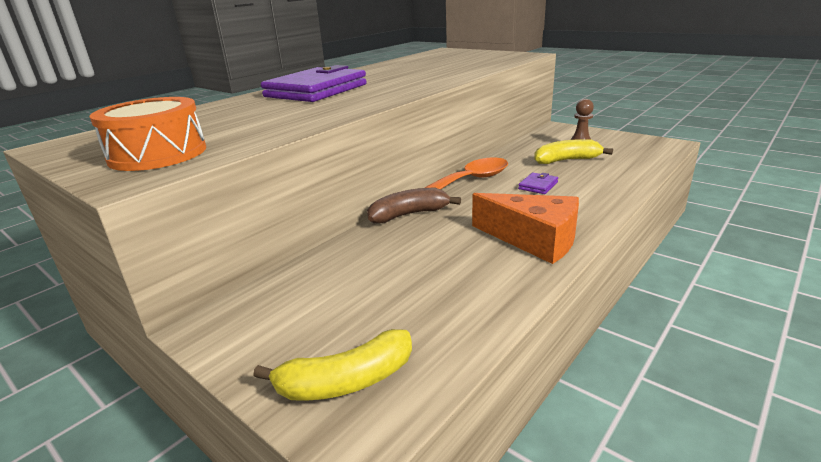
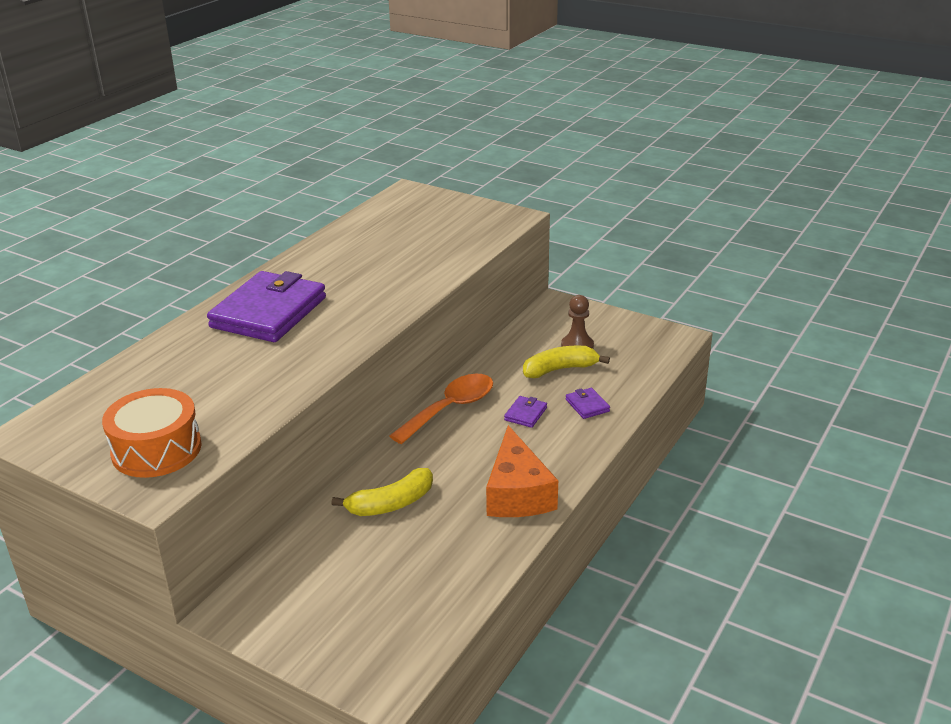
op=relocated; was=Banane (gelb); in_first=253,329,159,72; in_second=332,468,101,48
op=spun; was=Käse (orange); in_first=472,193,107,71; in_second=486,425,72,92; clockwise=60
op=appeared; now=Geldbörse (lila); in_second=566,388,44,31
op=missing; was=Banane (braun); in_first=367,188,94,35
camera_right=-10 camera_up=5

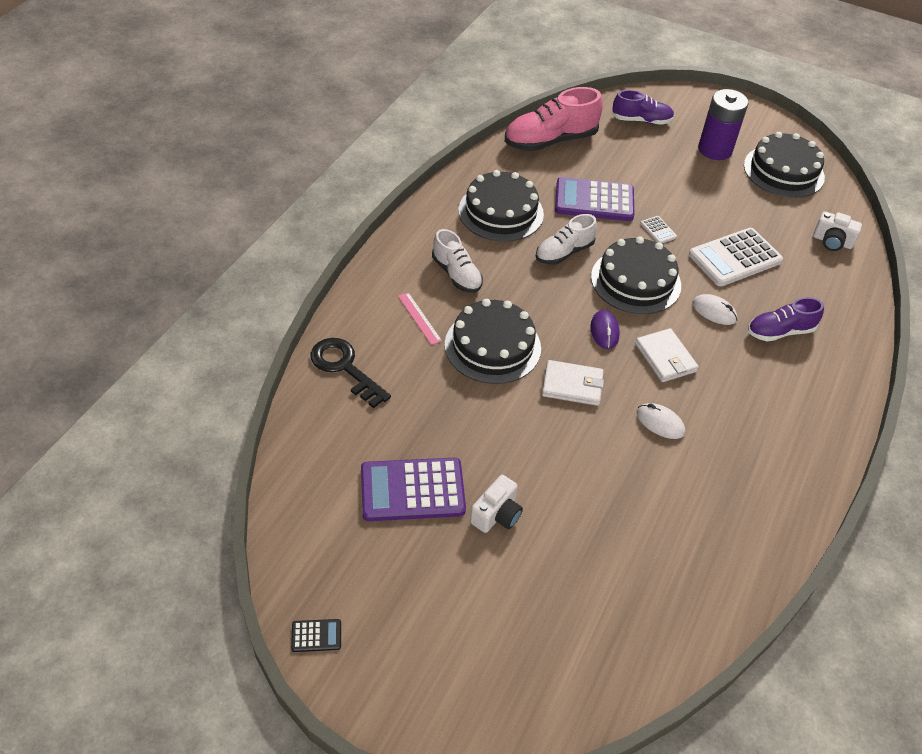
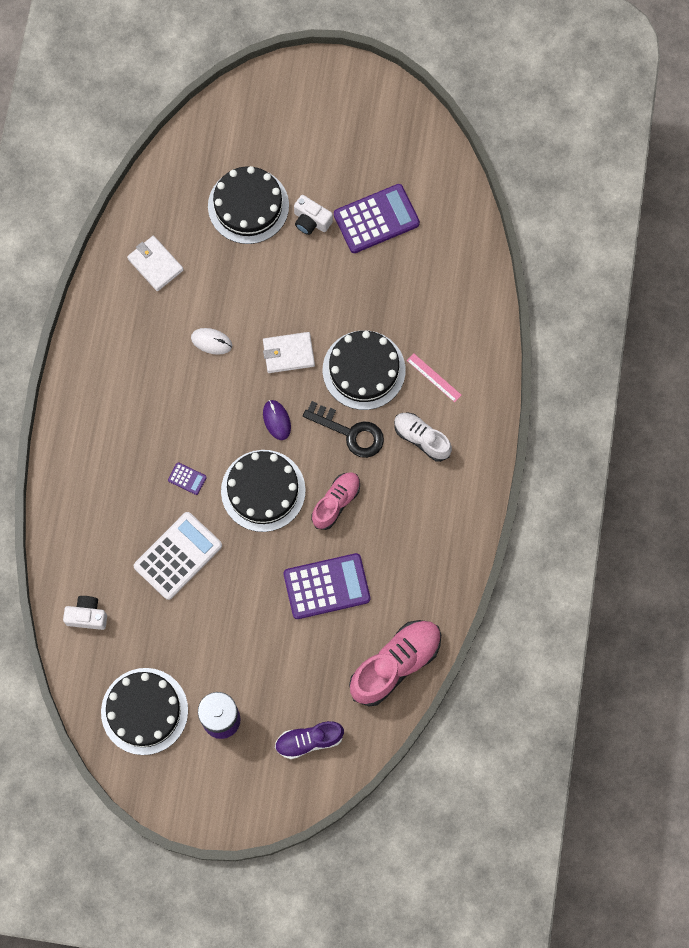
op=relocated; was=Geldbörse (weiß); in_first=635,328,64,54; in_second=127,236,57,55
op=exchanged; was=Computermaus (weiß); now=Taschenrechner (lila); in_first=692,294,45,31; in_second=168,462,39,33
op=relocated; was=Kuchen (schwarz); in_first=458,170,86,72; in_second=208,166,81,78
op=spun; was=Kamera (weiß); in_first=470,475,53,58; in_second=294,195,39,40; clockwise=-75
op=relocated; was=Schlüssel (schwarz); in_first=310,338,81,70; in_second=303,401,81,57
op=colour; was=Schuh (weiß); now=Schuh (rosa); in_first=536,214,61,50; in_second=311,472,49,58
op=missing; was=Taschenrechner (schwarz); in_first=291,619,50,33
op=missing; was=Taschenrechner (weiß); in_first=640,216,37,27
op=missing; was=Schuh (lila); in_first=748,297,76,45
camera_right=165 camera_up=25

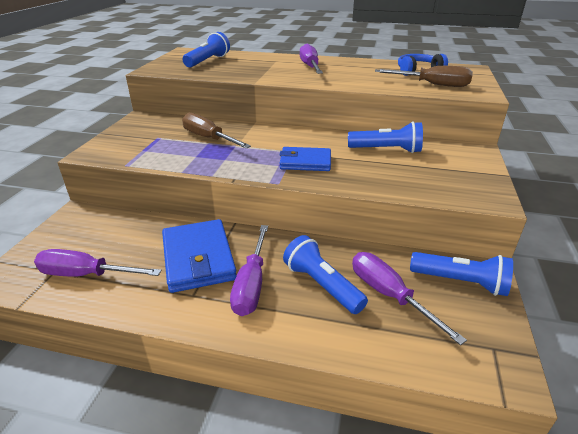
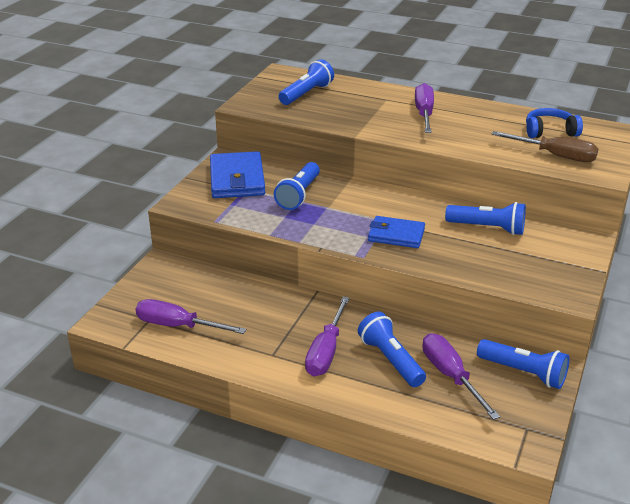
op=relocated; was=Geldbörse (blau); in_first=162,219,75,74; in_second=210,151,55,47
op=exchanged; was=Schraubenzieher (braun); now=Taschenlampe (blau); in_first=182,113,69,36; in_second=274,162,46,48
camera_right=10 camera_up=0

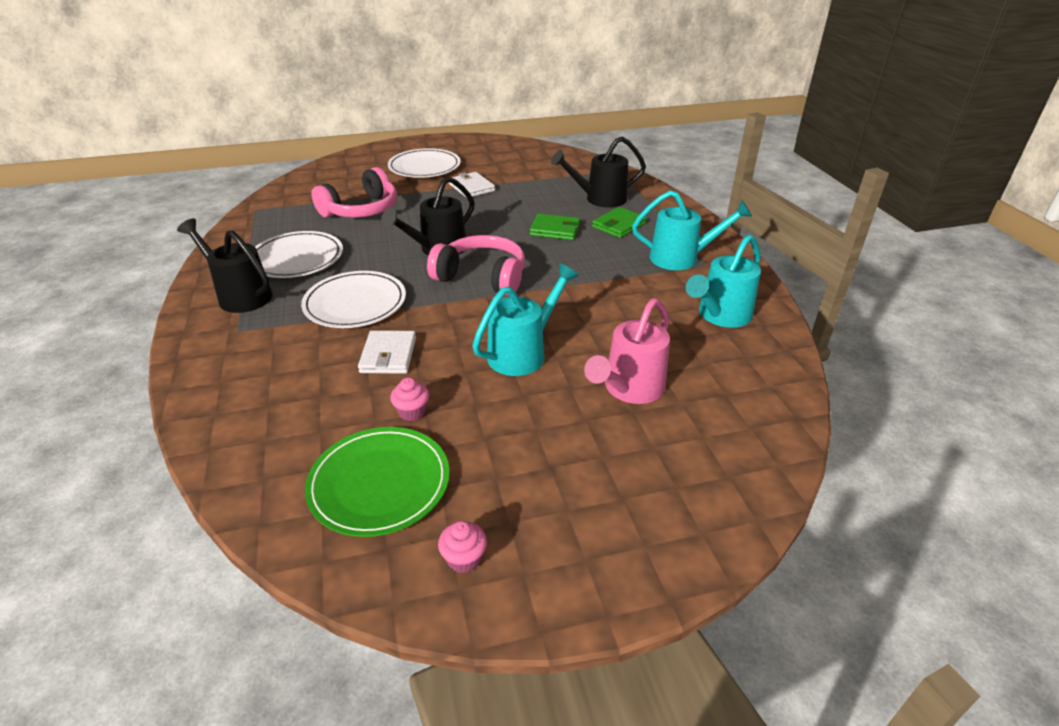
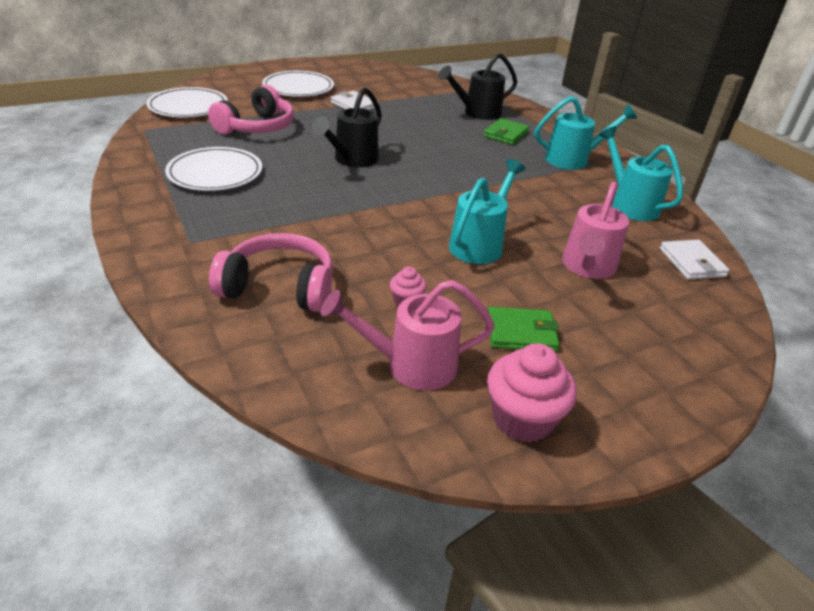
op=relocated; was=Teller (weiß); in_first=301,271,105,57; in_second=146,87,82,30
op=relocated; was=Kopfhörer (rosa); in_first=427,235,98,61; in_second=209,233,124,79
op=exchanged; was=Teller (grün); now=Gießkanne (rosa); in_first=305,427,145,110; in_second=321,280,174,111
op=size; was=Muffin (rosa); in_first=438,521,49,52; in_second=487,343,90,100; ratio=1.92
op=relocated; was=Geldbörse (grün); in_first=530,214,50,26; in_second=488,307,72,45
op=spun; was=Gießkanne (türkis); in_first=686,234,75,94; in_second=598,126,85,95; clockwise=120
op=relocated; was=Geldbörse (weiß); in_first=358,330,58,44; in_second=660,240,70,40
op=missing; was=Gießkanne (schwarz); in_first=177,219,96,94
camera_right=-15 camera_up=0

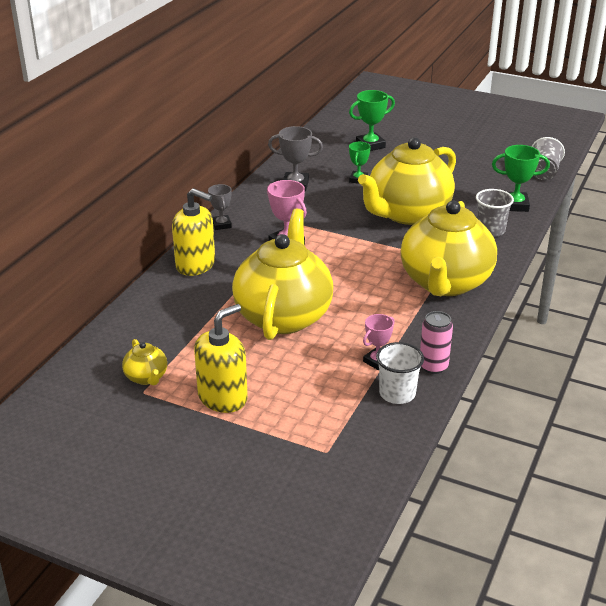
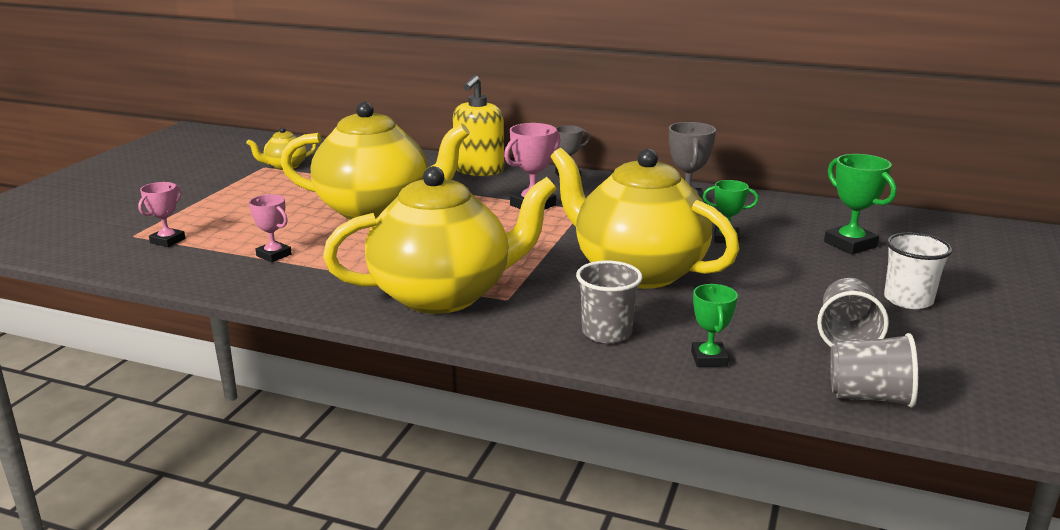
op=appeared; now=Pokal (rosa); in_second=138,182,47,65
op=spun; was=Teekanne (gelb); in_first=401,201,96,95; in_second=323,166,234,148; clockwise=150
op=size; was=Pokal (grün); in_first=492,145,58,67; in_second=691,284,47,83; ratio=0.66
op=appeared; now=Becher (grau); in_second=817,278,72,69
op=relocated; was=Becher (weiß); in_first=376,342,48,62; in_second=884,232,68,77
op=missing; was=Seifenspender (gelb); in_first=194,304,54,109
op=missing; was=Dose (rosa); in_first=420,311,33,63
camera_right=85 camera_up=-10

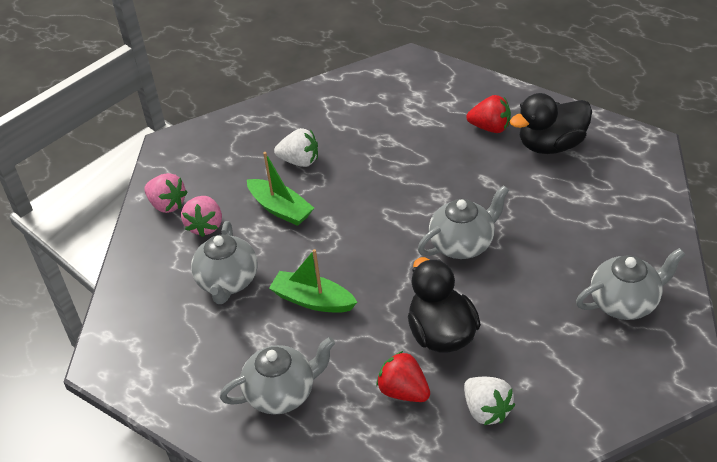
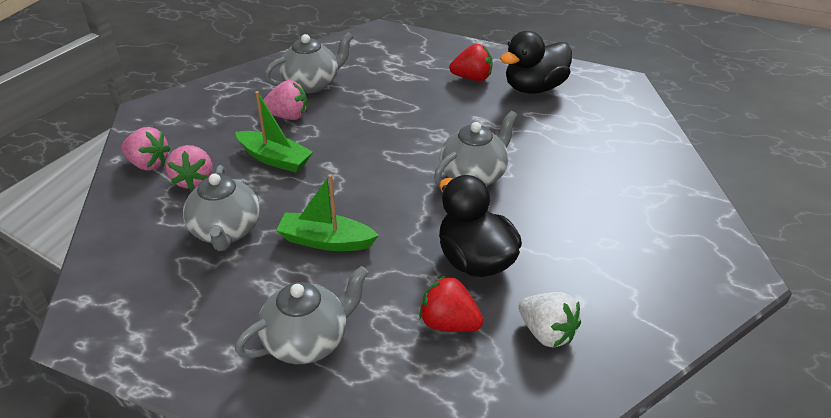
op=relocated; was=Teekanne (grau); in_first=576,248,109,72; in_second=264,32,90,61
op=colour; was=Erdbeere (weiß); now=Erdbeere (rosa); in_first=274,128,44,39; in_second=264,80,43,40
camera_right=-15 camera_up=-5

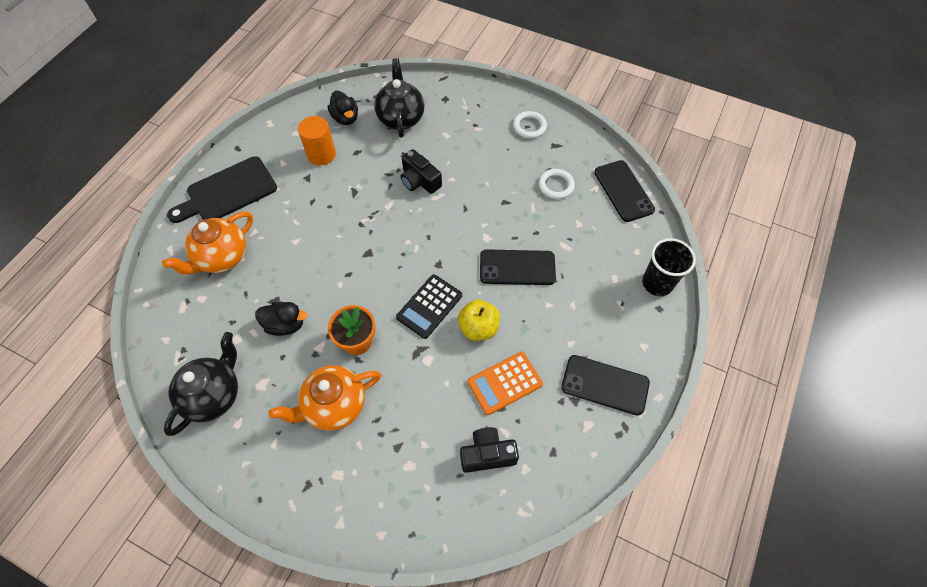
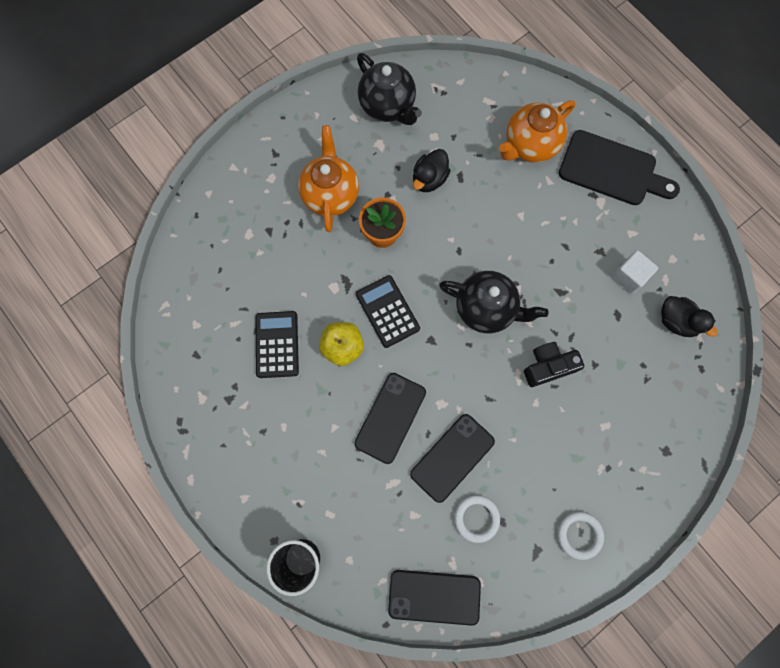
op=colour; was=Taschenrechner (orange); now=Taschenrechner (schwarz); in_first=468,352,75,63; in_second=256,311,43,67
op=relocated; was=Handy (schwarz); in_first=561,355,89,61; in_second=410,414,85,89
op=relocated; was=Teekanne (schwarz); in_first=374,58,50,80; in_second=439,271,110,62
op=spun; was=Teekanne (orange); in_first=162,212,91,63; in_second=499,100,76,63; clockwise=-105
op=spun; was=Schneidebrett (schwarz); in_first=167,156,110,67; in_second=559,130,121,75; clockwise=120
op=exchanged; was=Vollzylinder (orange); now=Kubus (weiß); in_first=298,116,38,50; in_second=611,250,47,44
op=spun; was=Ente (schwarz); in_first=328,91,30,34; in_second=661,296,57,41; clockwise=-135
op=missing; was=Kamera (schwarz); in_first=460,427,59,46
camera_right=115 camera_up=15

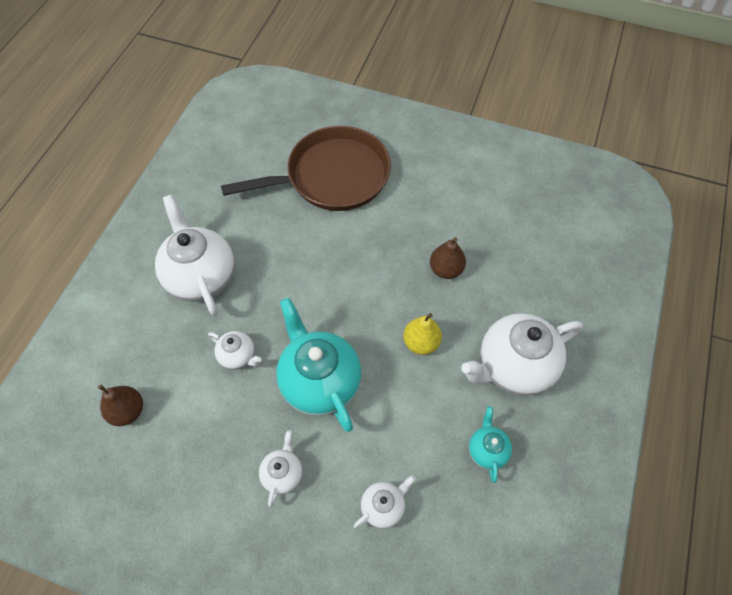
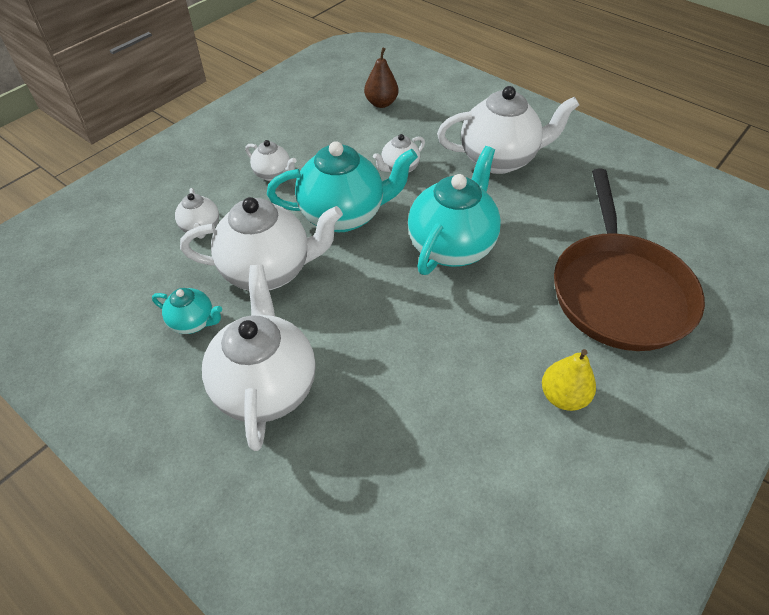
op=appeared; now=Teekanne (weiß); in_second=180,197,163,94
op=appeared; now=Teekanne (türkis); in_second=408,146,93,129
op=relocated; was=Birne (gelb); in_first=403,313,39,42; in_second=542,349,54,62
op=missing; was=Birne (braun); in_first=430,237,36,42
camera_right=110 camera_up=-10

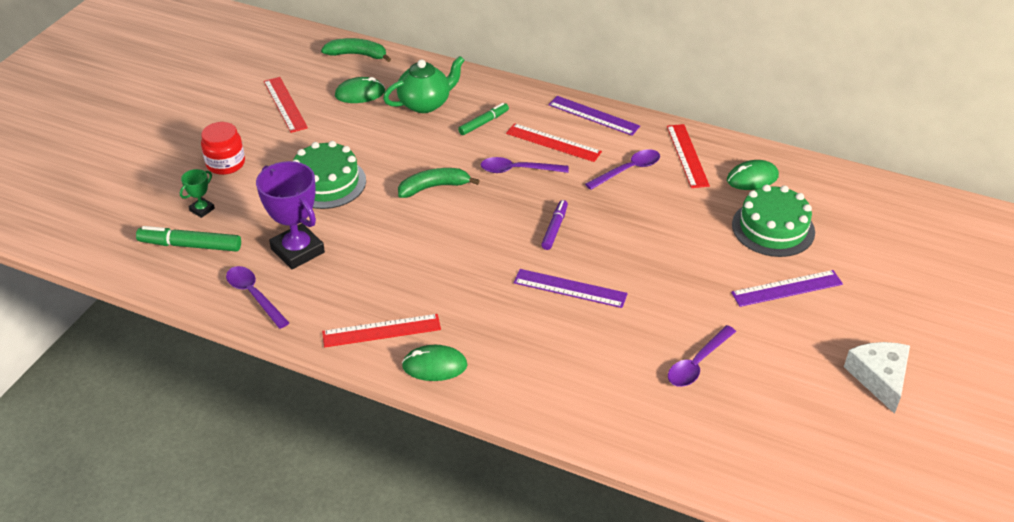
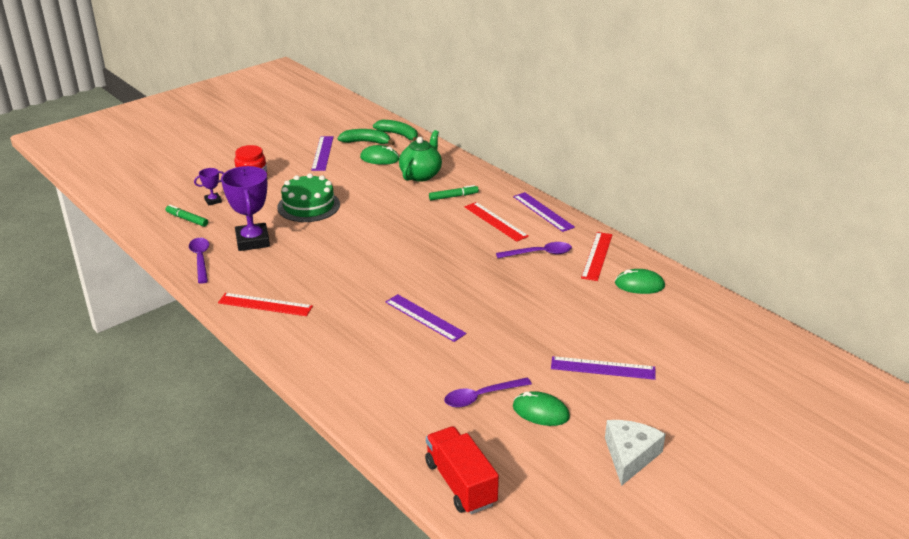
op=size; was=Filzstift (grün); in_first=136,226,105,26; in_second=166,205,42,22; ratio=0.66
op=colour; was=Pokal (grün); now=Pokal (lila); in_first=180,169,35,49; in_second=194,168,30,37
op=colour; was=Lineal (rot); now=Lineal (lila); in_first=264,77,44,56; in_second=311,136,23,35
op=relocated; was=Banane (grün); in_first=398,168,82,30; in_second=337,129,58,16
op=spun; was=Teekanne (grün); in_first=383,56,82,57; in_second=399,130,43,52; clockwise=-60
op=appeared; now=Lastwagen (rot); in_second=425,426,74,88
op=relocated; was=Computermaus (grün); in_first=402,345,66,36; in_second=513,391,57,35
op=missing; was=Löffel (lila); in_first=480,157,89,16
op=missing; was=Filzstift (lila); in_first=541,200,27,50
op=missing; was=Kuchen (grün); in_first=732,185,83,72
camera_right=25 camera_up=-10

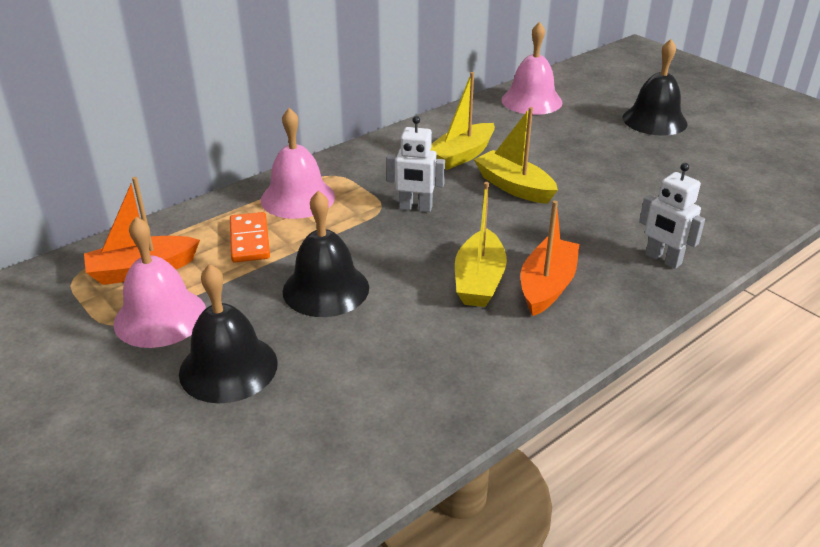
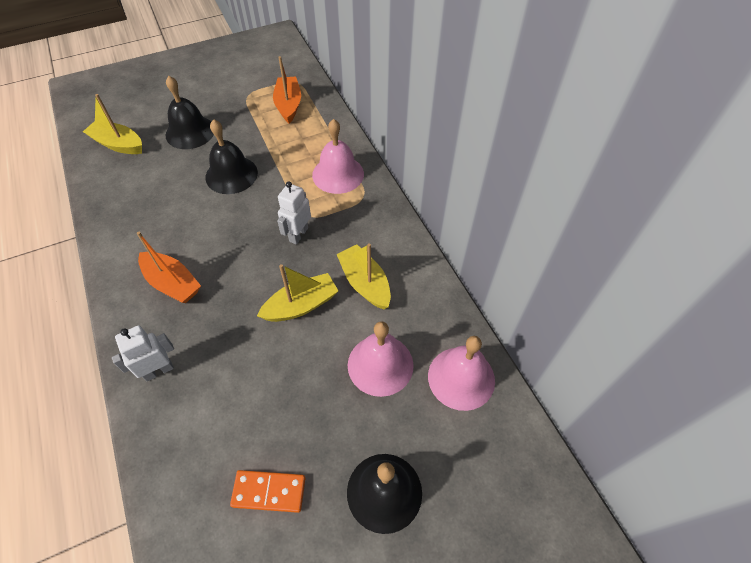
op=relocated; was=Boot (gelb); in_first=455,182,52,125; in_second=83,94,59,60
op=relocated; was=Dominostein (orange); in_first=230,212,40,50; in_second=230,470,76,43
op=relocated; was=Glocke (rosa); in_first=114,217,92,131; in_second=348,321,66,76
camera_right=105 camera_up=20

